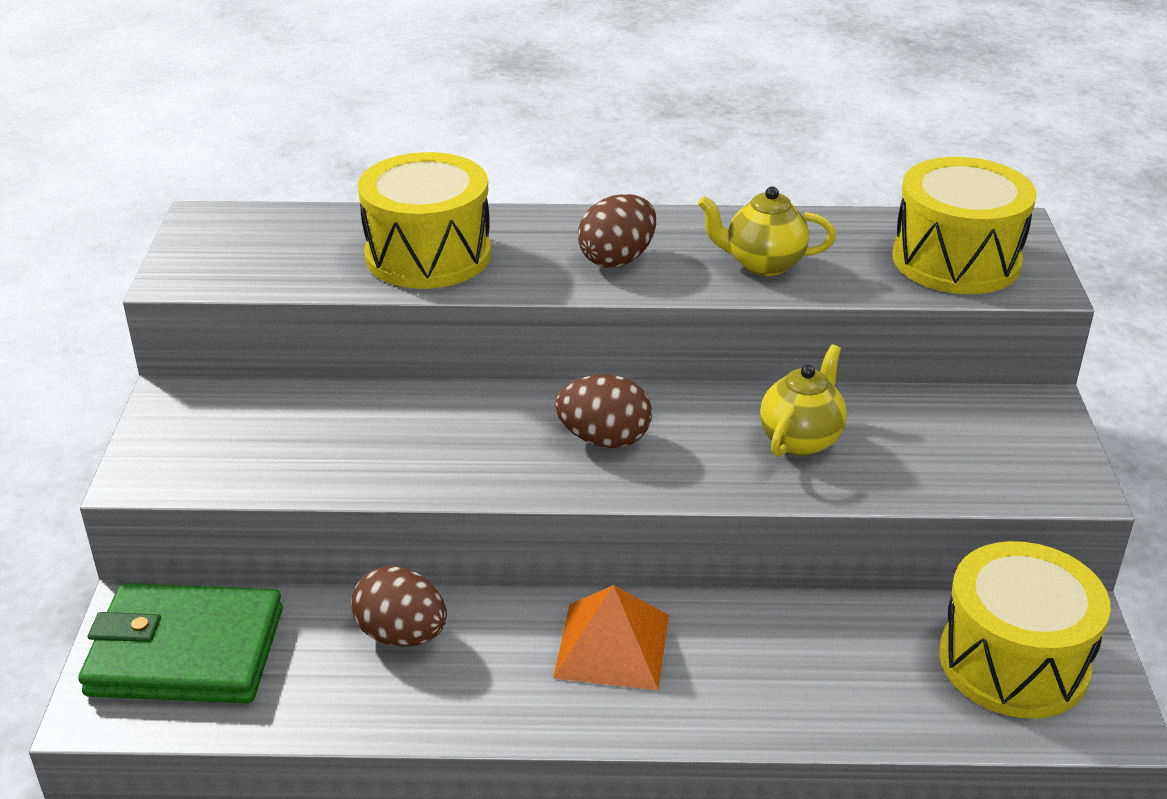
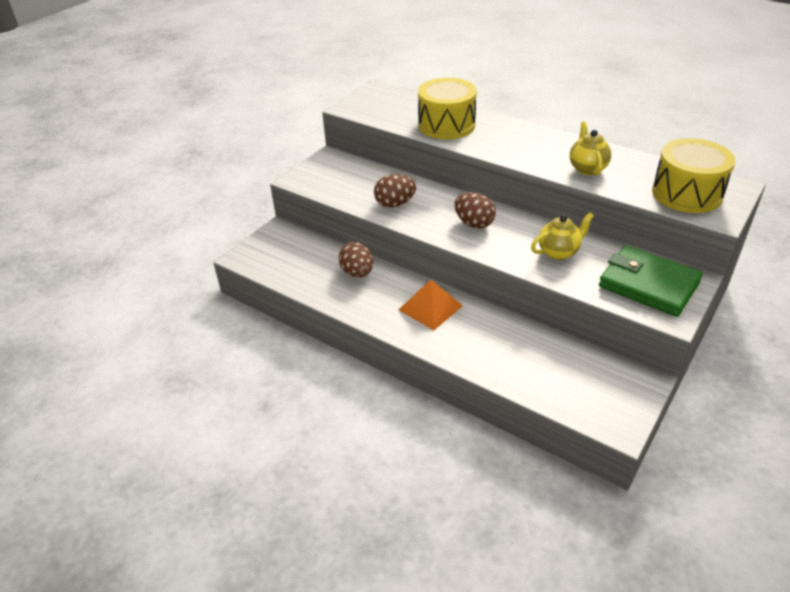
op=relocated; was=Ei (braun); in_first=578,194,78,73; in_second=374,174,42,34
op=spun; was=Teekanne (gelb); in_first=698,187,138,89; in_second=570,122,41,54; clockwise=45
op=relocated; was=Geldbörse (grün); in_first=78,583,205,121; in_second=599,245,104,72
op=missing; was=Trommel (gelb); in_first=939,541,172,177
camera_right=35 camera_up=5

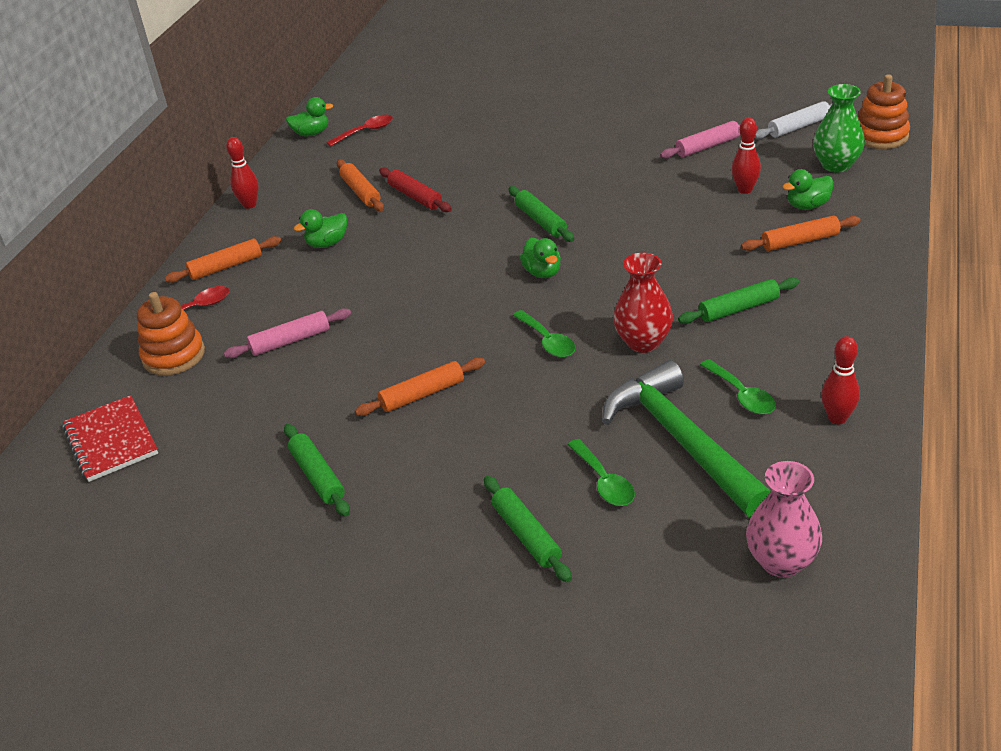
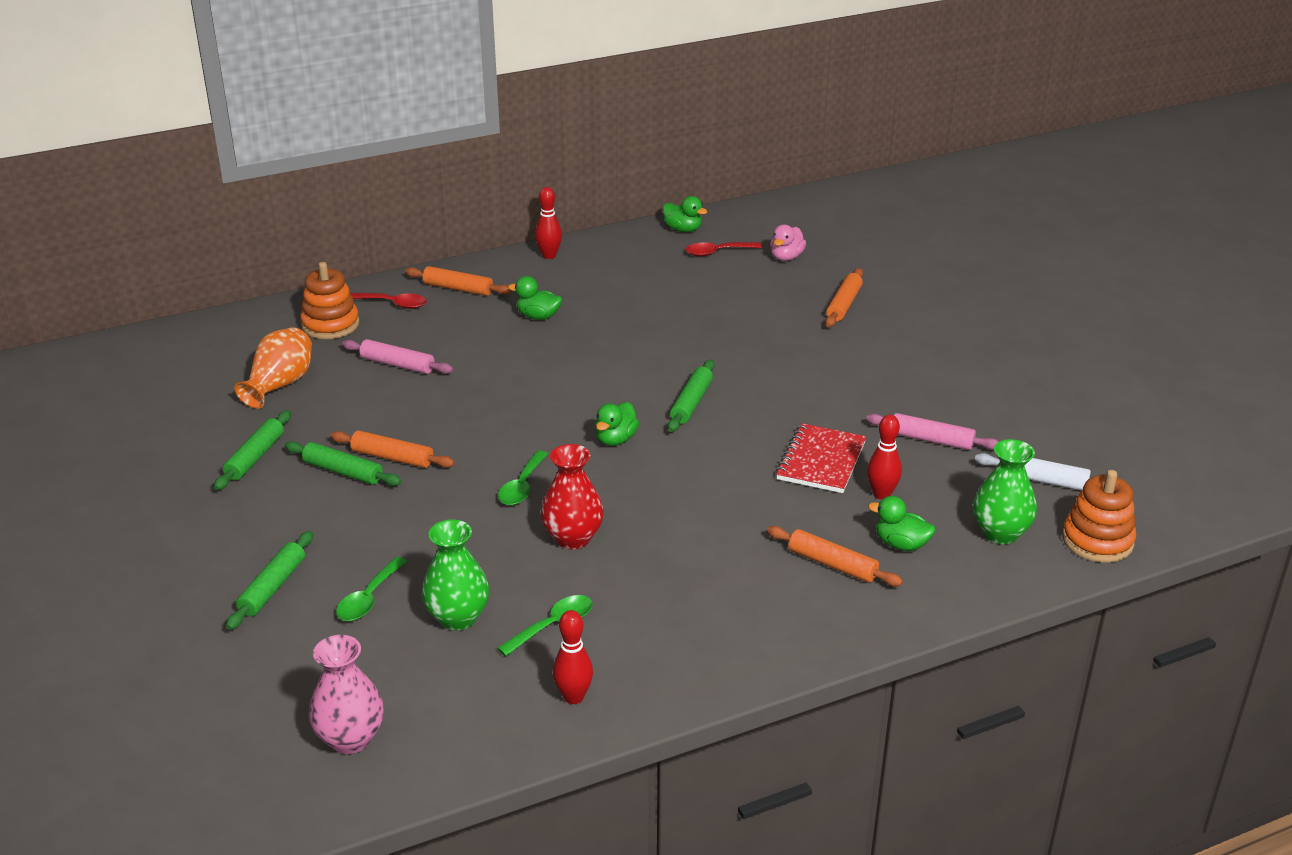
op=appeared; now=Vase (orange); in_second=234,327,78,82
op=relocated; was=Nudelholz (grün); in_first=678,278,121,46; in_second=285,441,117,45
op=exchanged; was=Hammer (grün); now=Vase (grün); in_first=602,360,169,157; in_second=421,519,68,112
op=spun; was=Löffel (grün); in_first=700,359,76,55; in_second=497,595,96,61; clockwise=-150
op=spun; was=Löffel (rot); in_first=326,115,67,32; in_second=686,242,76,15; clockwise=150
op=appeared; now=Ente (rosa); in_second=770,225,36,36
op=relocated; was=Notizbuch (rot); in_first=63,395,95,87; in_second=776,423,90,70
op=relocated; was=Nudelholz (orange); in_first=337,159,47,52; in_second=825,268,38,59
op=missing; was=Nudelholz (rot); in_first=379,167,73,45
camera_right=45 camera_up=-5

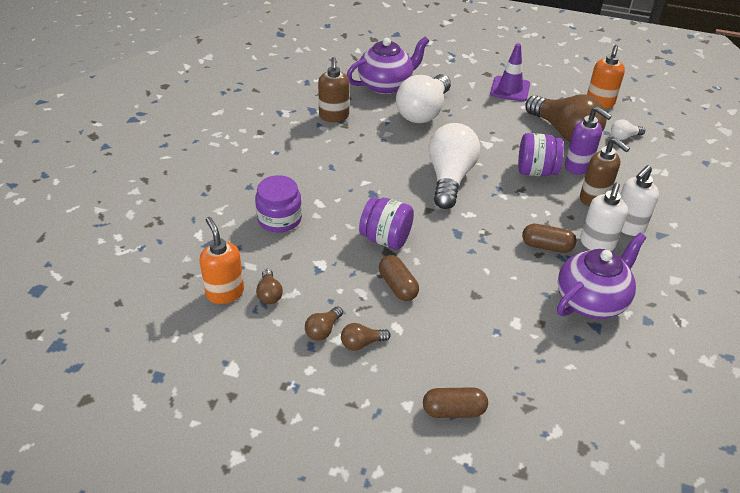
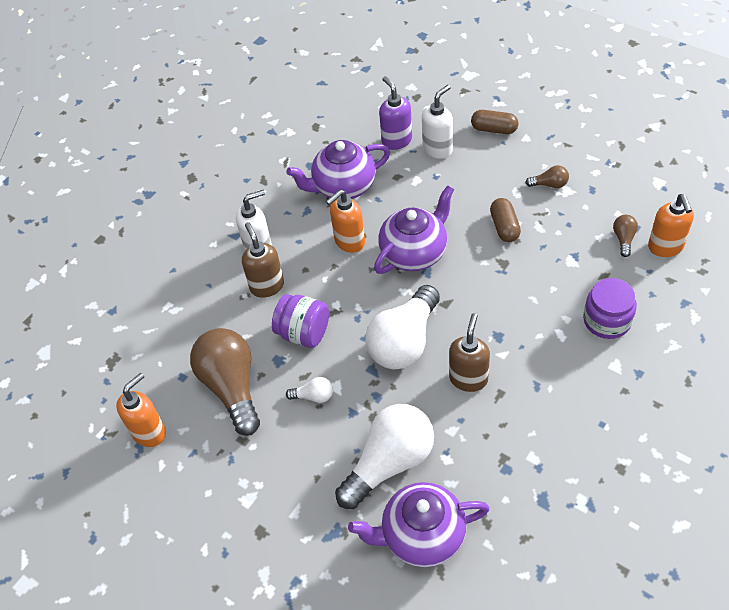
op=relocated; was=Glühbirne (weiß); in_first=611,119,34,21; in_second=286,377,47,26
op=exchanged; was=Kapsel (braun); now=Seifenspender (orange); in_first=522,224,54,29; in_second=326,189,39,64
op=appeared; now=Teekanne (lila); in_second=374,185,80,89
op=relocated; was=Seifenspender (lila); in_first=565,106,47,69; in_second=379,76,33,74
op=relocated; was=Seifenspender (weiß); in_first=580,183,48,68; in_second=422,85,31,74
op=relocated; was=Seifenspender (braun); in_first=318,57,31,65; in_second=449,313,41,79
op=missing; was=Glühbirne (braun); in_first=305,306,38,35
op=missing; was=Einmachglas (lila); in_first=359,197,55,52
op=missing; was=Leitkegel (lila); in_first=490,43,40,59
camera_right=-155 camera_up=10

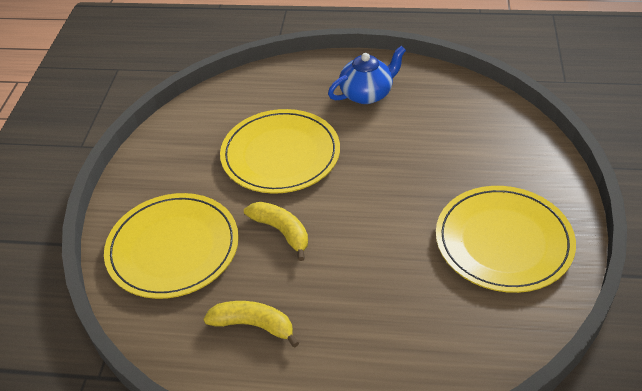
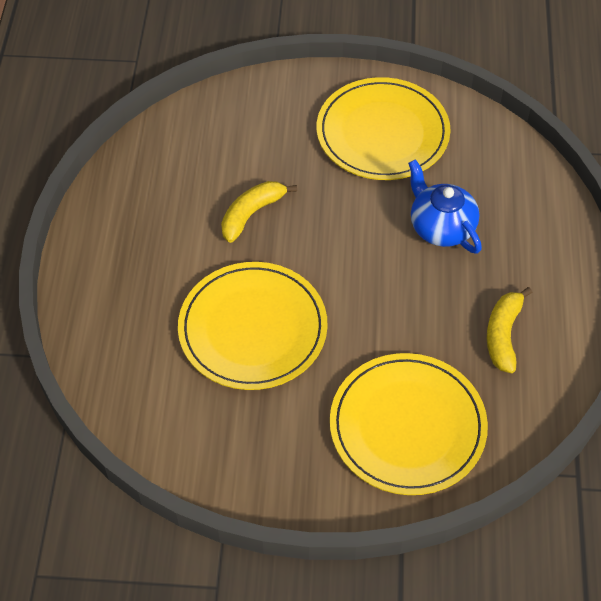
op=relocated; was=Banane (gelb); in_first=244,202,64,59; in_second=221,181,76,62
op=relocated; was=Teekanne (blau); in_first=328,46,78,58; in_second=408,159,74,95
camera_right=-95 camera_up=10

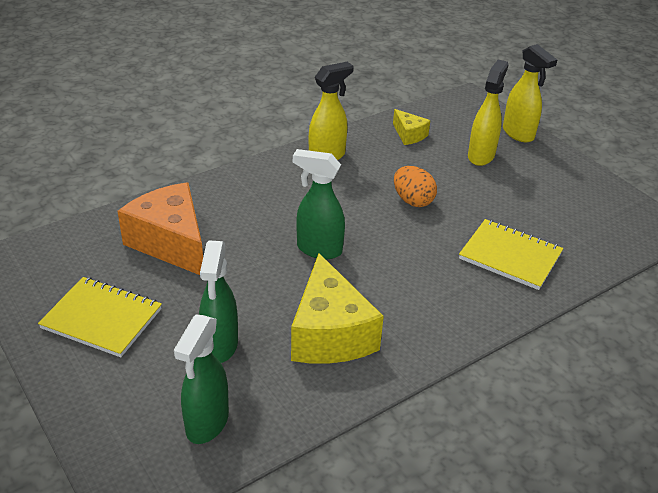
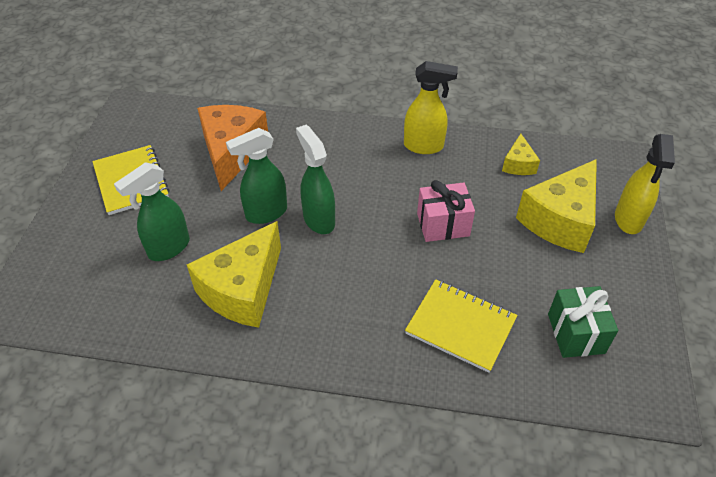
op=relocated; was=Sprühflasche (grün); in_first=174,315,55,129; in_second=226,128,61,96
op=spun; was=Notizbuch (gelb); in_first=459,219,104,71; in_second=405,279,113,94; clockwise=-45
op=exchanged; was=Ei (orange); now=Geschenk (rosa); in_first=394,166,43,41; in_second=417,180,58,62
op=exchanged; was=Sprühflasche (gelb); now=Käse (gelb); in_first=468,60,41,106; in_second=516,159,81,94
op=appeared; now=Geschenk (grün); in_second=548,286,70,72
camera_right=45 camera_up=10

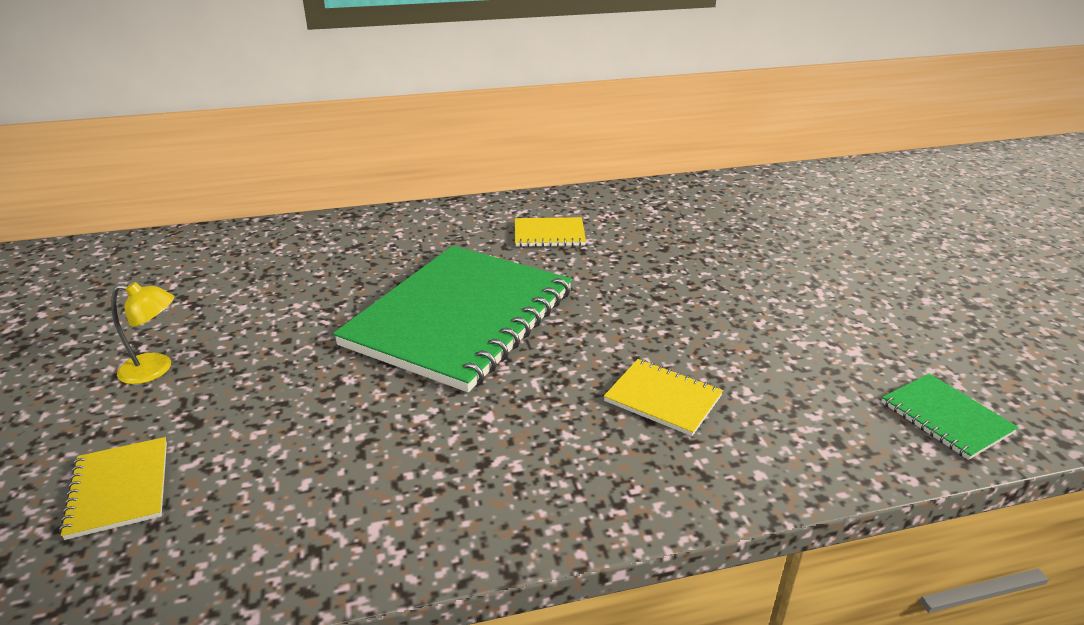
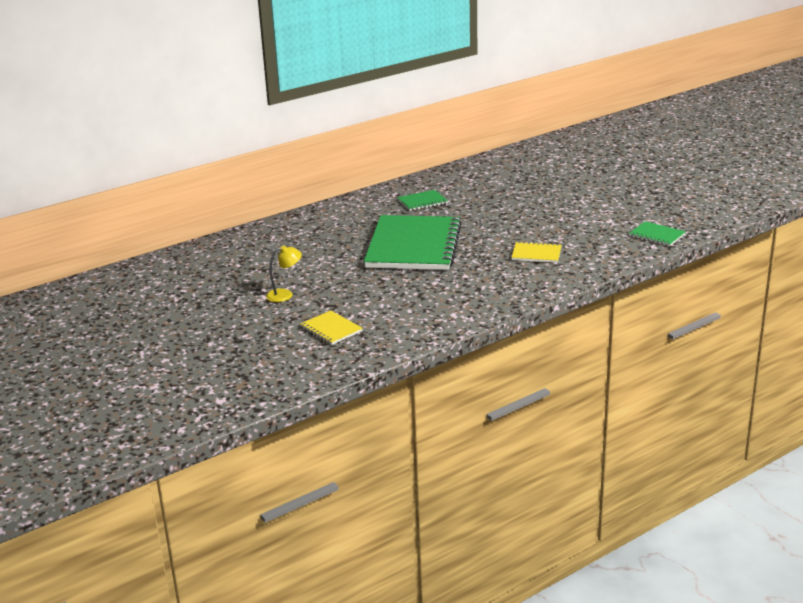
op=colour; was=Notizbuch (gelb); now=Notizbuch (grün); in_first=515,217,71,30; in_second=397,190,51,21
camera_right=-20 camera_up=-5

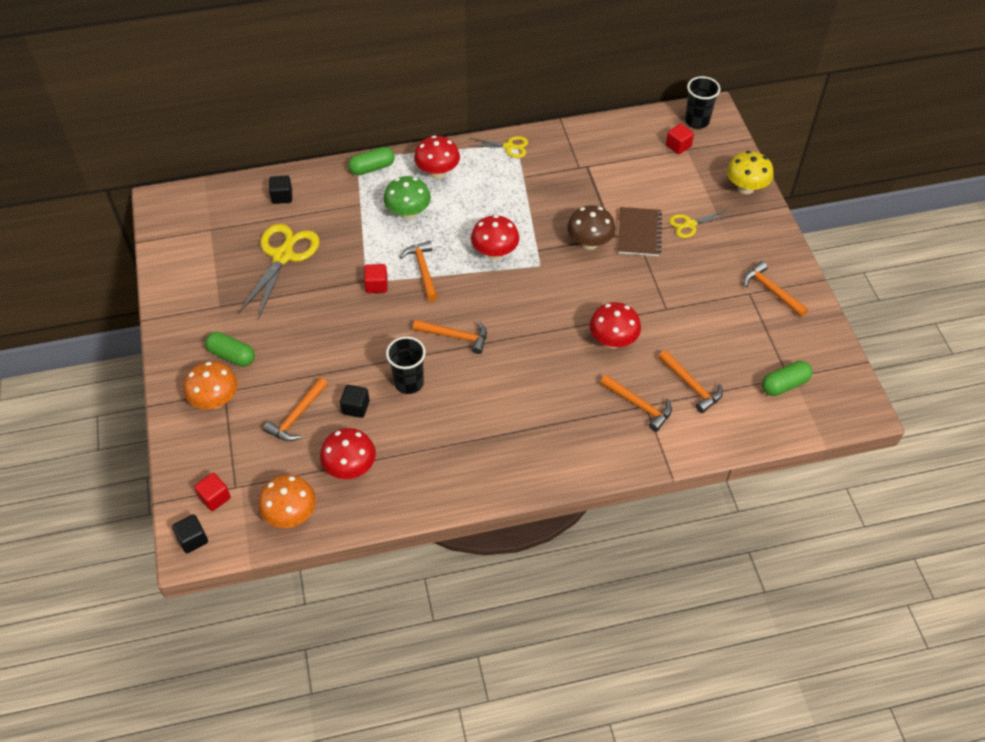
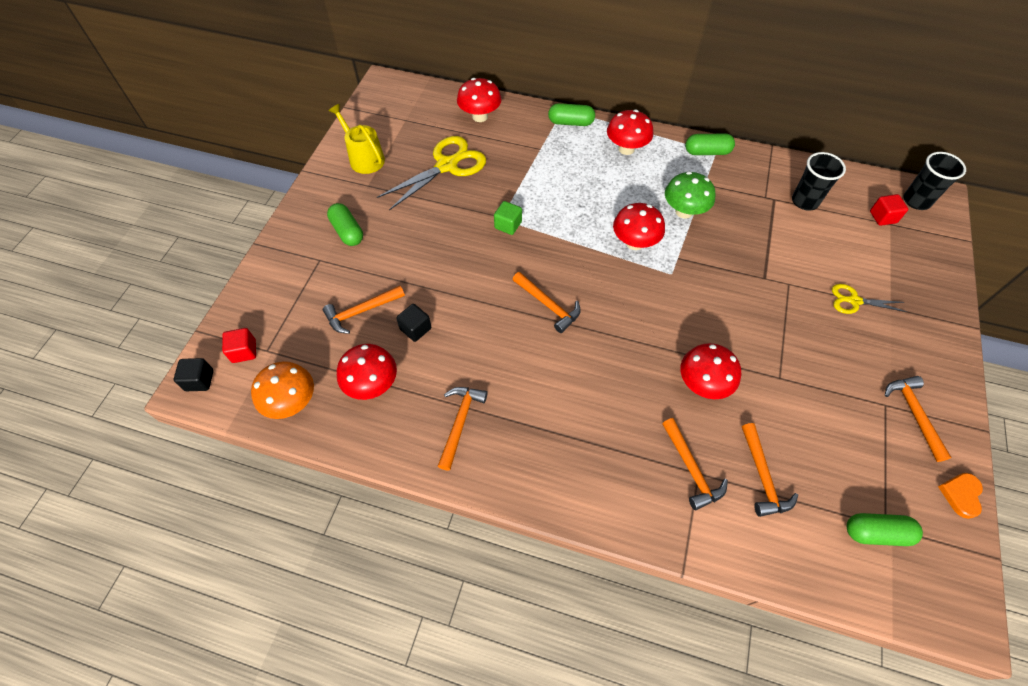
op=appeared; now=Gießkanne (gelb); in_second=329,104,56,70
op=relocated; was=Hammer (orange); in_first=400,241,38,61; in_second=438,387,49,84
op=exchanged; was=Kubus (schwarz); now=Pilz (rot); in_first=269,175,23,29; in_second=457,78,44,44
op=colour; was=Kubus (rot); now=Kubus (grün); in_first=364,264,24,29; in_second=494,201,28,34
op=relocated; was=Pilz (grün); in_first=384,176,47,44; in_second=665,171,50,48
op=exchanged; was=Schere (gelb); now=Kapsel (grün); in_first=468,136,60,22; in_second=685,134,50,21
op=relocated; was=Becher (schwarz); in_first=386,337,40,57; in_second=792,152,54,59
op=appeared; now=Herz (orange); in_second=938,473,45,46
op=missing; was=Pilz (orange); in_first=184,361,54,48
op=missing; was=Pilz (braun); in_first=567,205,49,45
op=missing; was=Notizbuch (braun); in_first=618,207,44,49
op=missing; was=Pilz (gelb); in_first=727,151,47,43
camera_right=30 camera_up=5

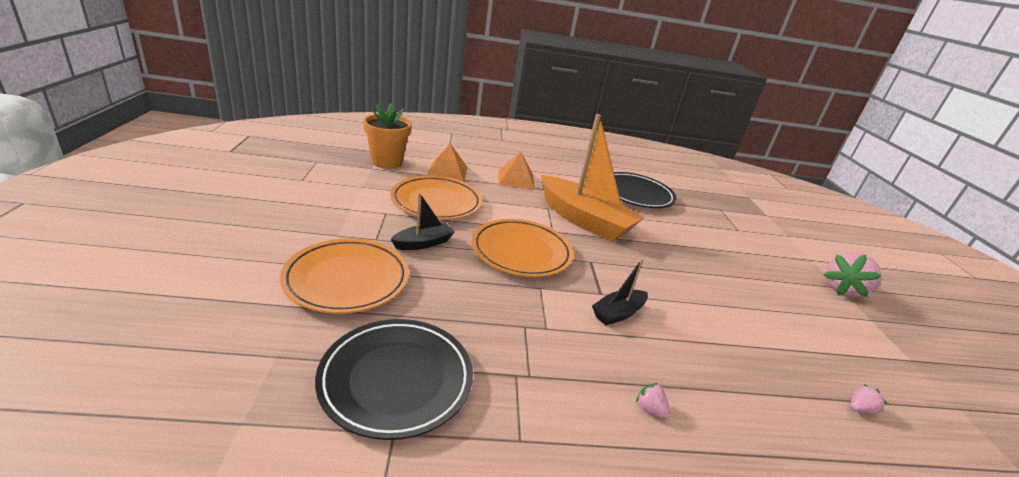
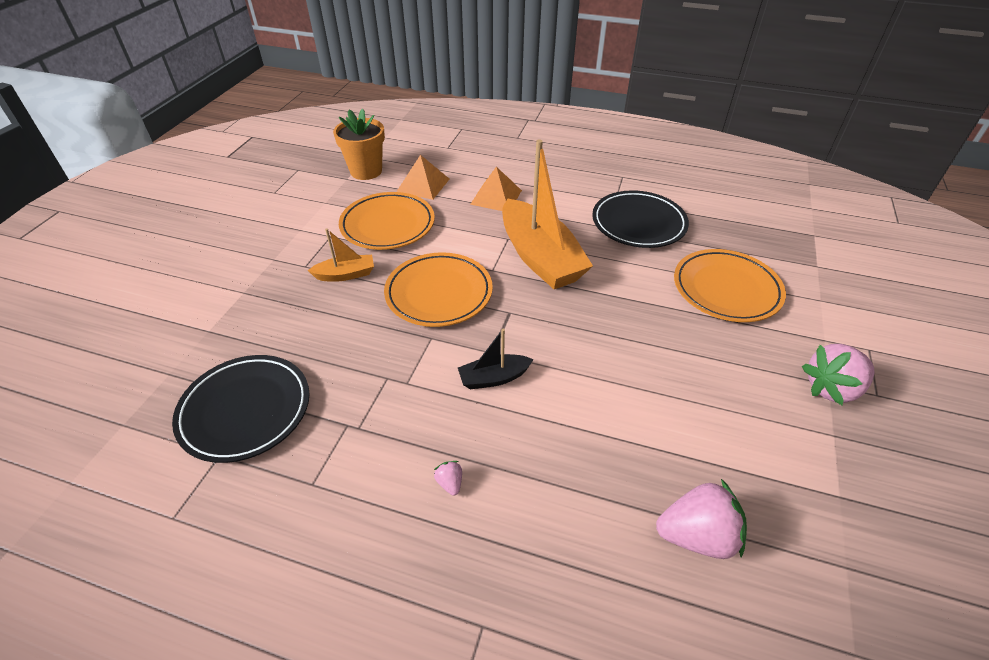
op=colour; was=Boot (schwarz); now=Boot (orange); in_first=391,193,63,57; in_second=308,229,66,53
op=size; was=Erdbeere (rosa); in_first=850,384,37,30; in_second=656,479,91,80; ratio=2.31
op=relocated; was=Teller (orange); in_first=280,238,129,76; in_second=674,249,112,73
camera_right=25 camera_up=15

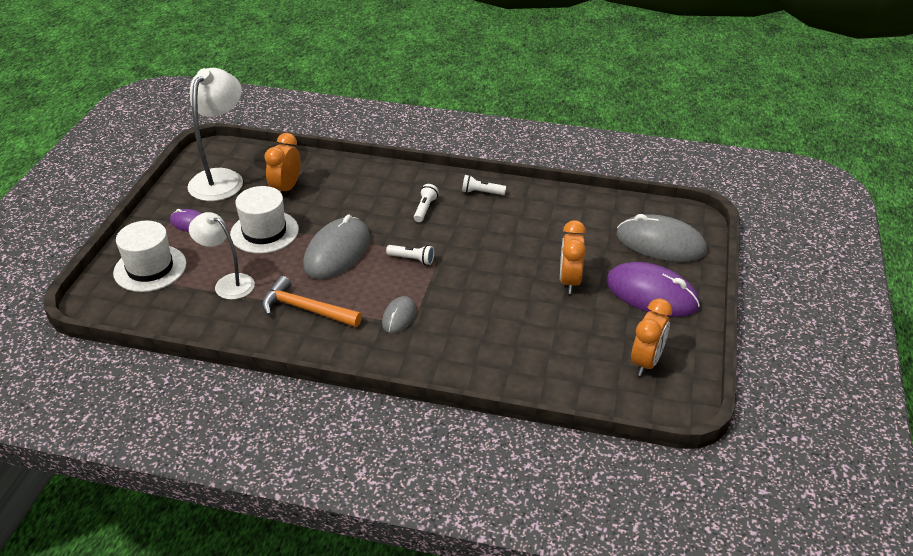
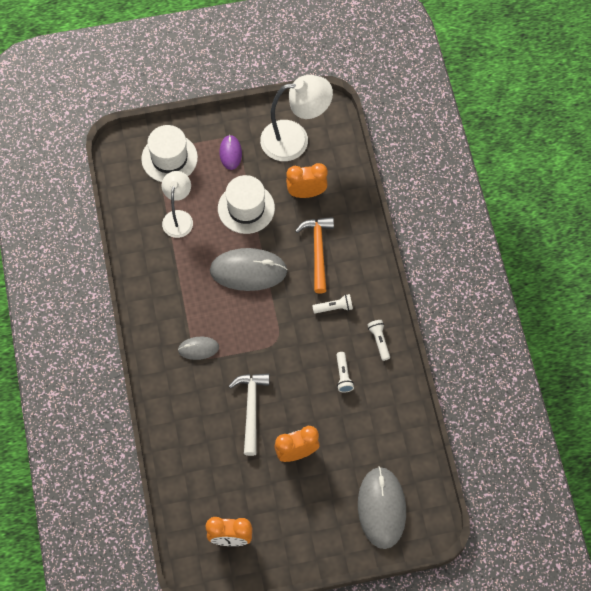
op=appeared; now=Hammer (weiß); in_second=229,373,41,83
op=relocated; was=Hammer (orange); in_first=262,276,100,51; in_second=295,217,39,76
op=relocated; was=Taschenlampe (weiß); in_first=386,245,48,20; in_second=336,352,18,41
op=missing; was=Computermaus (lila); in_first=606,262,94,55
camera_right=65 camera_up=25

